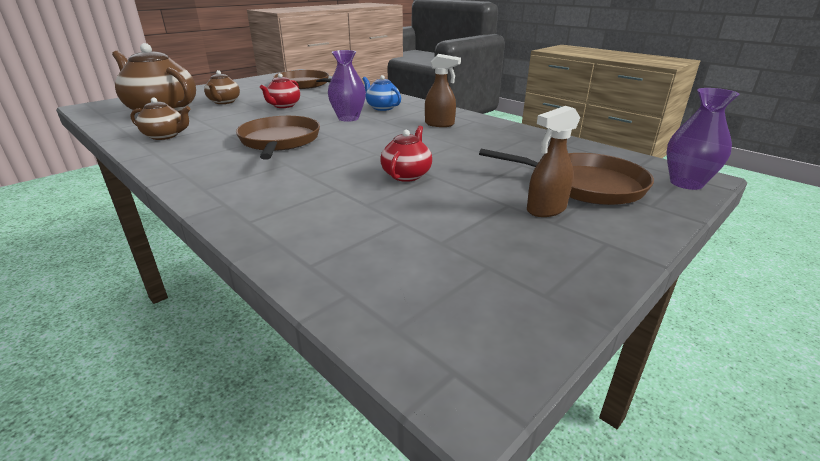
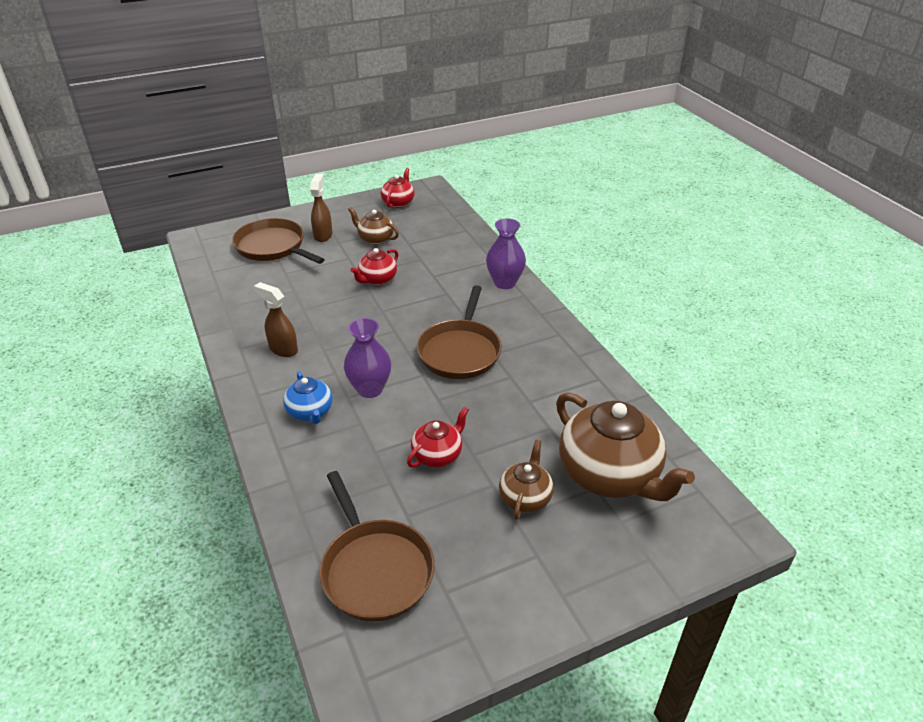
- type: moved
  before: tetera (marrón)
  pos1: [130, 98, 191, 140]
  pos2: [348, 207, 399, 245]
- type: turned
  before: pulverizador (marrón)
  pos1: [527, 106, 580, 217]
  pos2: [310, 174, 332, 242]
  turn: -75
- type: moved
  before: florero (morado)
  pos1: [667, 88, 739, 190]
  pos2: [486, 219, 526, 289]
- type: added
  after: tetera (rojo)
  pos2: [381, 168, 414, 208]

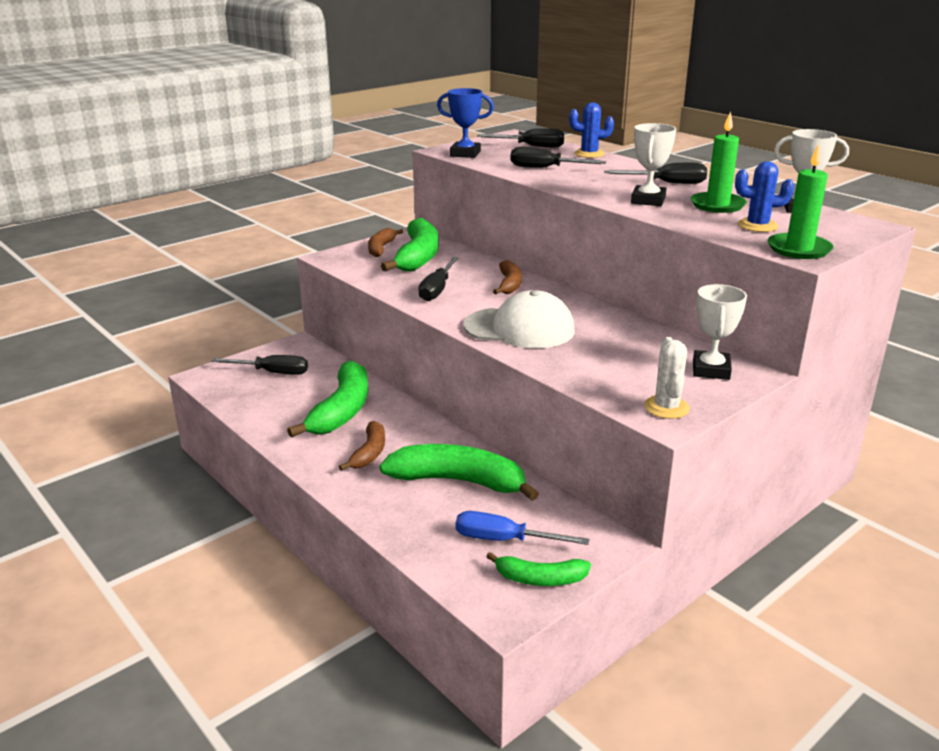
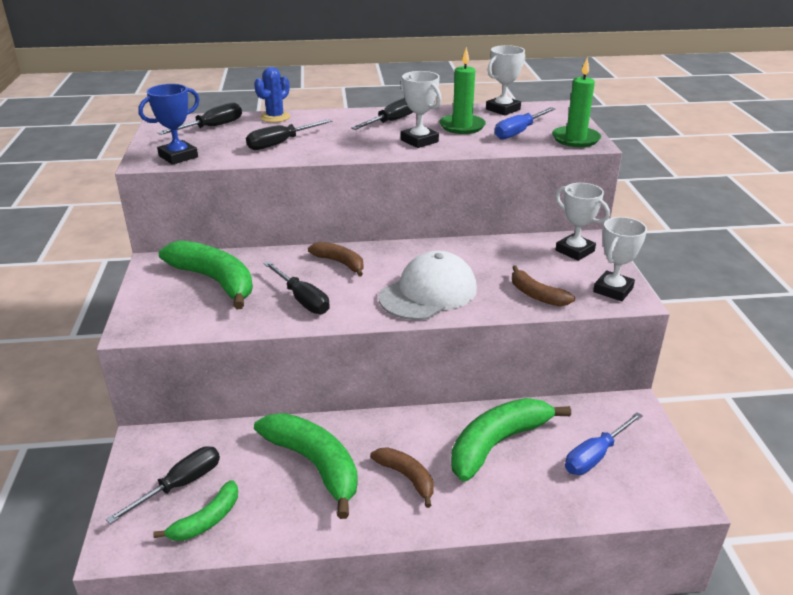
- type: moved
  before: plátano (marrón)
  pos1: [368, 228, 403, 257]
  pos2: [512, 266, 575, 306]
- type: moved
  before: plátano (verde)
  pos1: [486, 552, 591, 586]
  pos2: [153, 480, 238, 541]
- type: replaced
  before: cactus (blanco)
  after: trofeo (blanco)
  pos1: [644, 337, 690, 419]
  pos2: [593, 217, 647, 301]
- type: replaced
  before: cactus (azul)
  after: destornillador (azul)
  pos1: [735, 161, 794, 232]
  pos2: [495, 107, 555, 140]

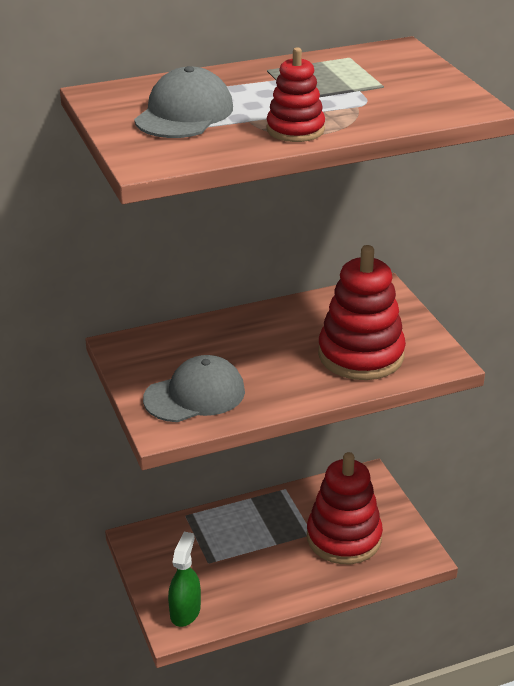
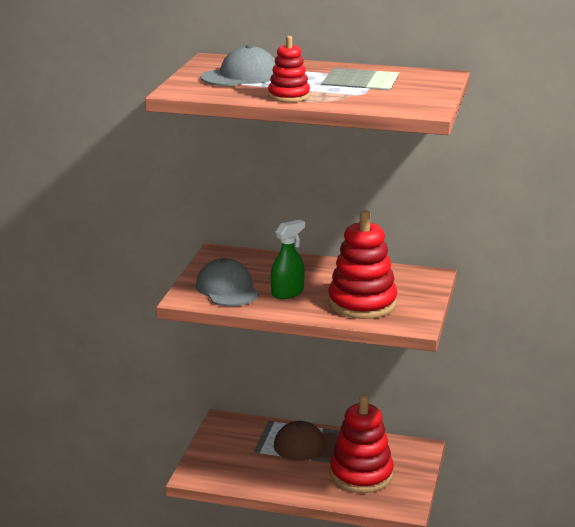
- type: turned
  before: gorra (gris)
  pos1: [143, 355, 245, 422]
  pos2: [196, 258, 259, 306]
  turn: -120
- type: moved
  before: pulverizador (verde)
  pos1: [168, 532, 201, 627]
  pos2: [271, 220, 305, 299]
- type: added
  after: gorra (marrón)
  pos2: [274, 421, 338, 461]

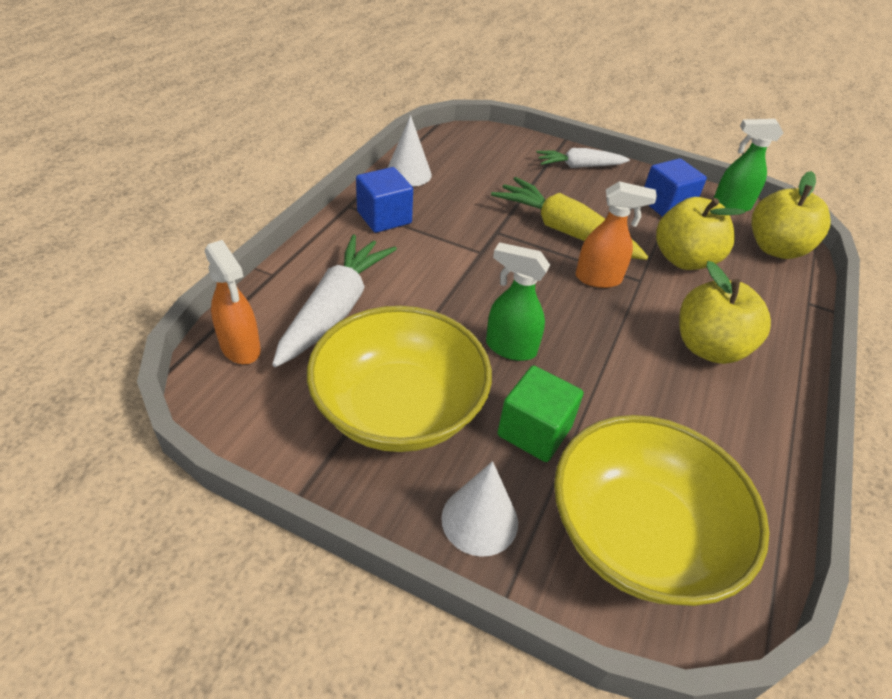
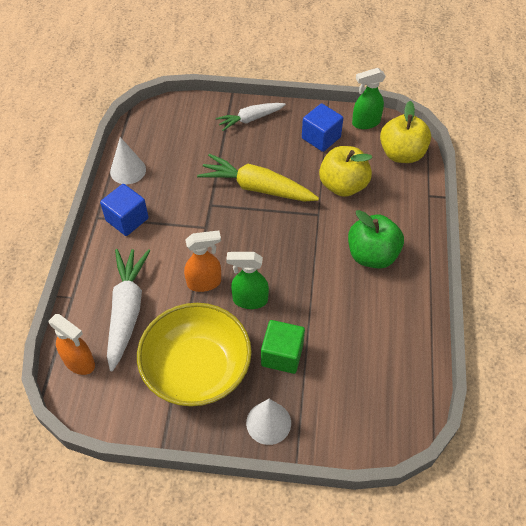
- type: removed
  before: cuenco (amarillo)
  pos1: [554, 415, 770, 606]
- type: moved
  before: pulverizador (naranja)
  pos1: [575, 181, 657, 288]
  pos2: [184, 230, 221, 292]
- type: recoloured
  before: manzana (amarillo)
  after: manzana (verde)
  pos1: [679, 261, 771, 364]
  pos2: [348, 210, 404, 269]

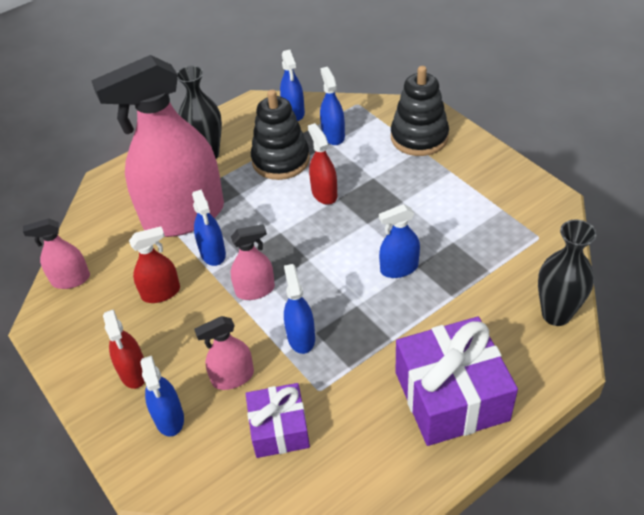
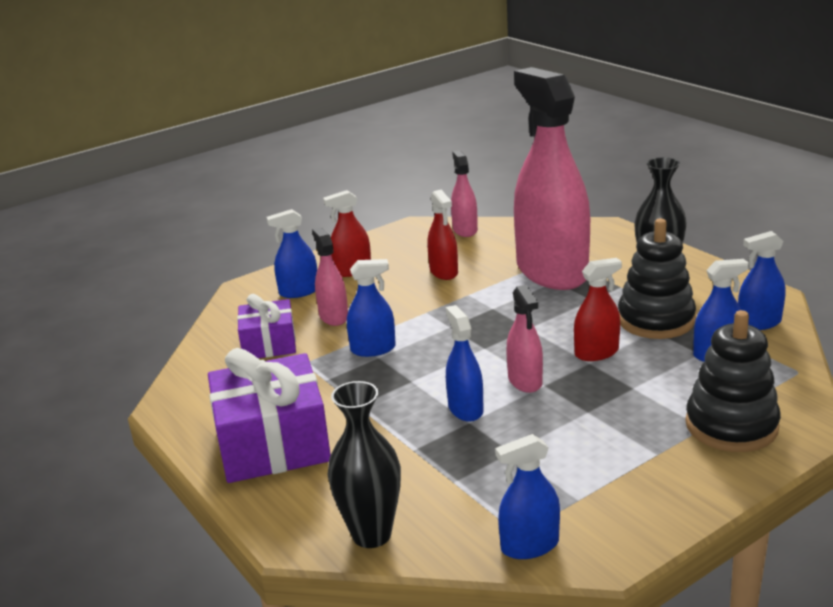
- type: moved
  before: pulverizador (azul)
  pos1: [192, 189, 226, 266]
  pos2: [495, 434, 560, 559]
- type: moved
  before: pulverizador (rosa)
  pos1: [231, 224, 275, 300]
  pos2: [506, 285, 543, 393]

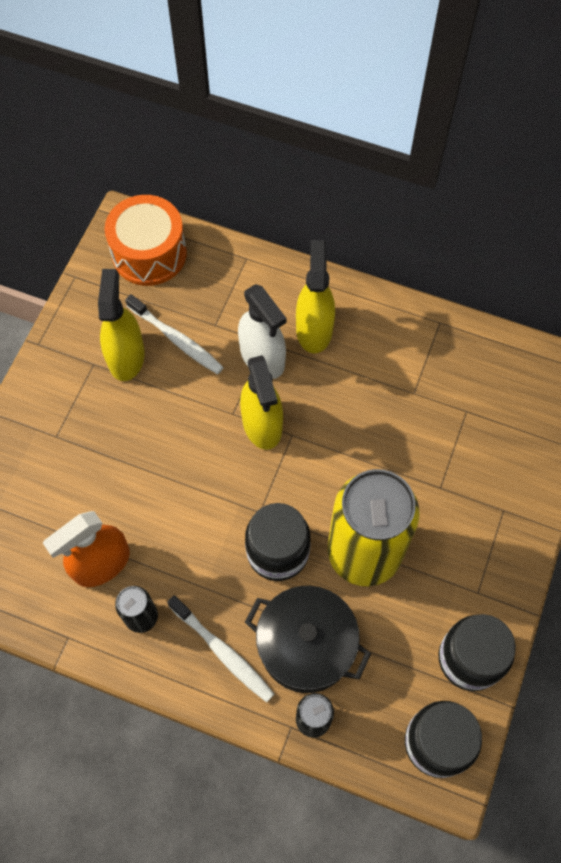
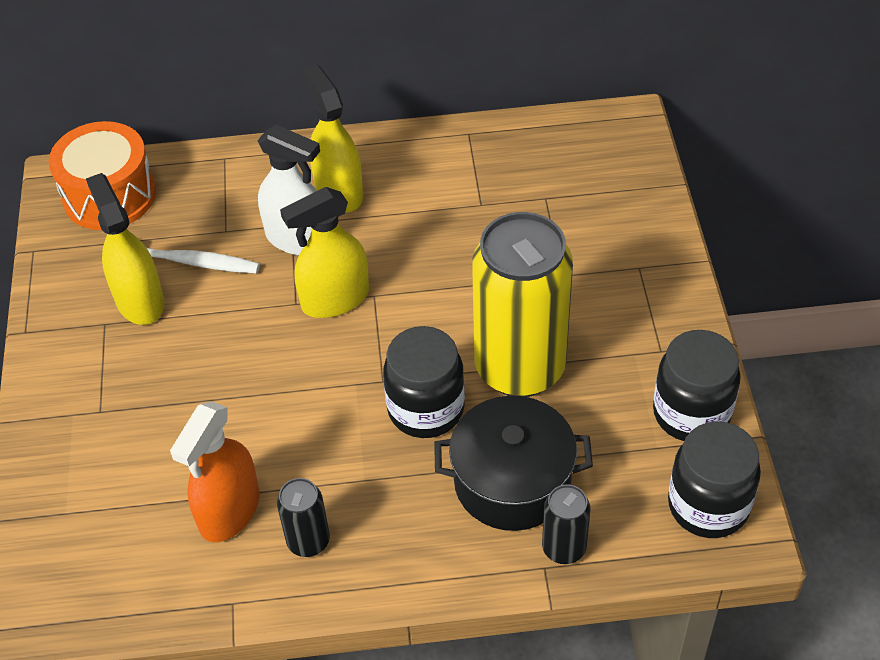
- type: removed
  before: cepillo de dientes (blanco)
  pos1: [167, 595, 274, 703]
- type: turned
  before: pulverizador (amarillo)
  pos1: [240, 355, 283, 450]
  pos2: [280, 187, 369, 318]
  turn: 105

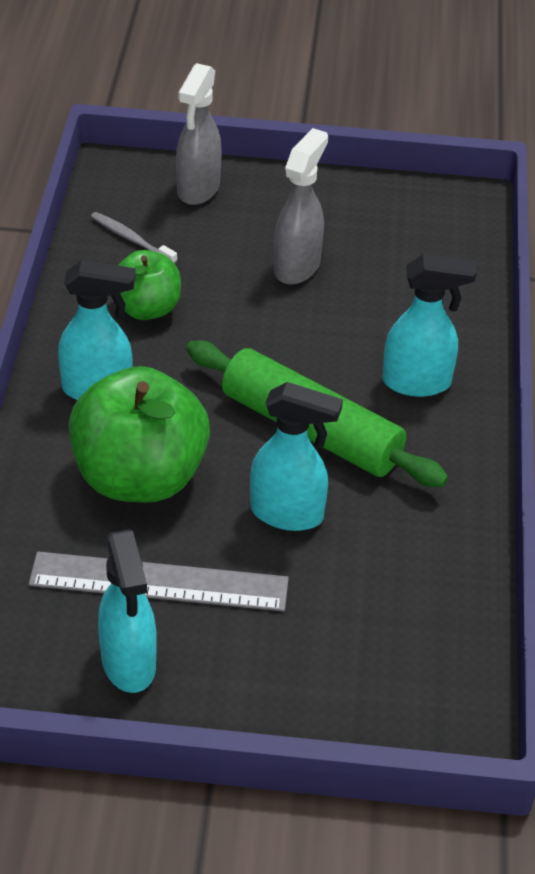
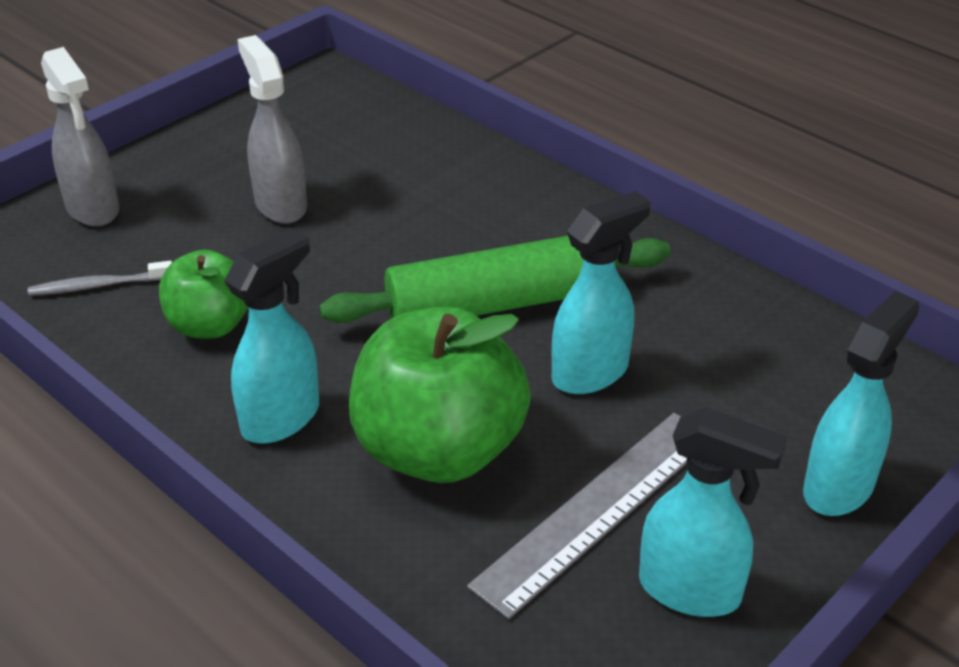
- type: moved
  before: pulverizador (turquesa)
  pos1: [383, 254, 476, 397]
  pos2: [803, 291, 919, 516]

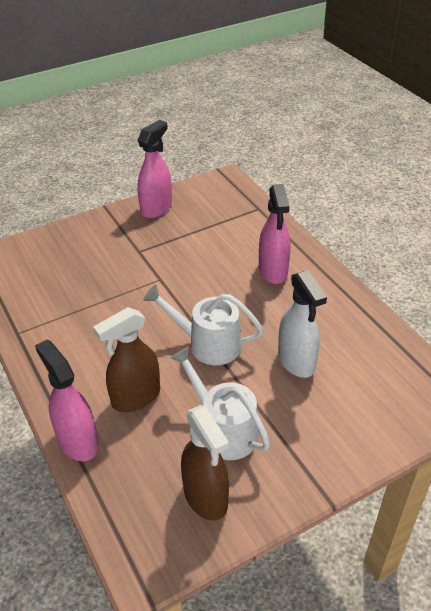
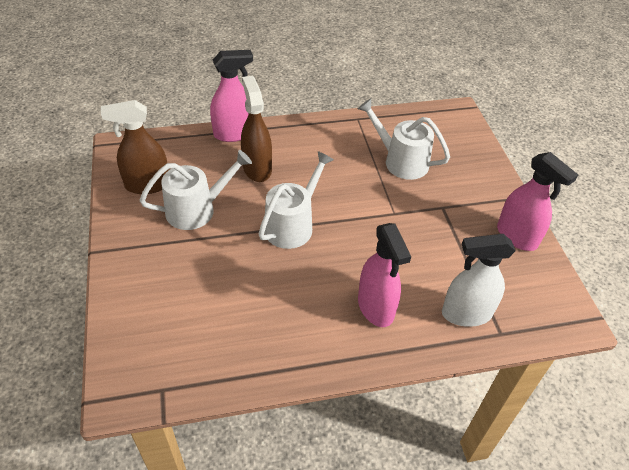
- type: turned
  before: pulverizador (rosa)
  pos1: [259, 184, 291, 284]
  pos2: [358, 223, 411, 327]
  turn: -120
- type: moved
  before: pulverizador (blanco)
  pos1: [278, 270, 327, 378]
  pos2: [442, 234, 515, 327]
- type: added
  after: regadera (blanco)
  pos2: [358, 98, 450, 180]

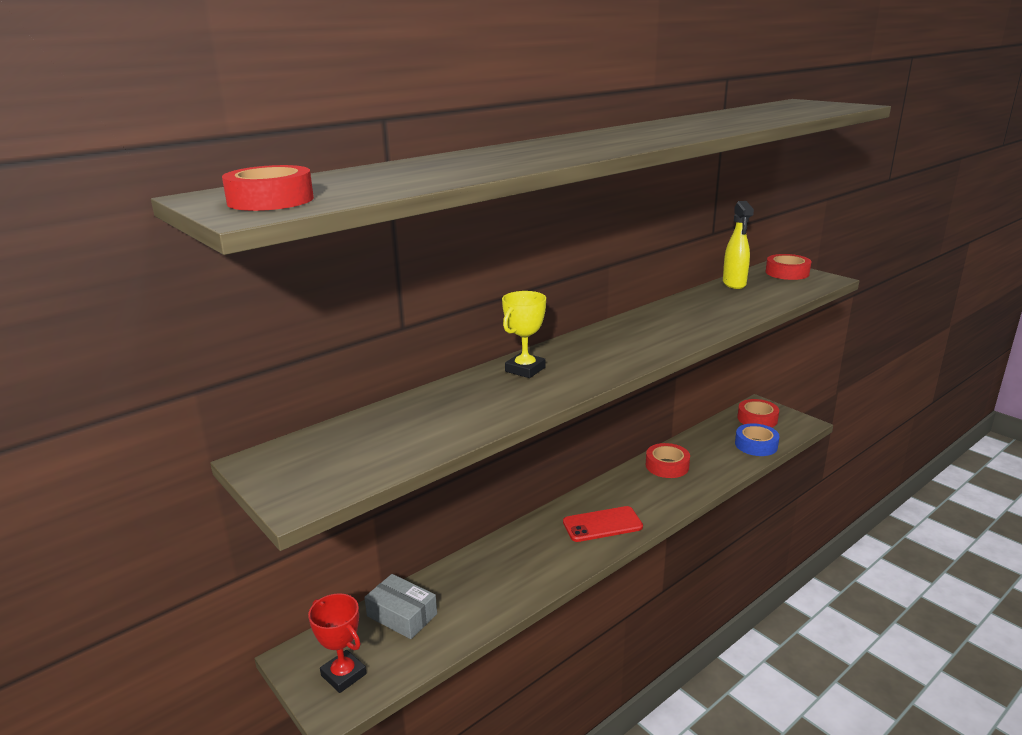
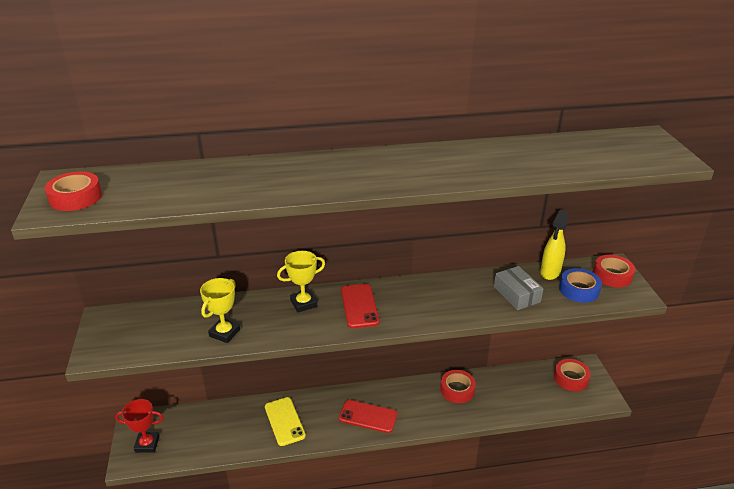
- type: turned
  before: trofeo (rojo)
  pos1: [308, 593, 367, 693]
  pos2: [115, 399, 164, 453]
  turn: -75
- type: moved
  before: caja (gris)
  pos1: [364, 574, 437, 639]
  pos2: [494, 266, 544, 310]
- type: moved
  before: cinta adhesiva (azul)
  pos1: [735, 423, 780, 456]
  pos2: [559, 268, 602, 303]
- type: added
  after: trofeo (amarillo)
  pos2: [200, 278, 240, 343]
- type: added
  after: móvil (amarillo)
  pos2: [265, 397, 306, 446]
- type: added
  after: móvil (rojo)
  pos2: [341, 284, 380, 328]

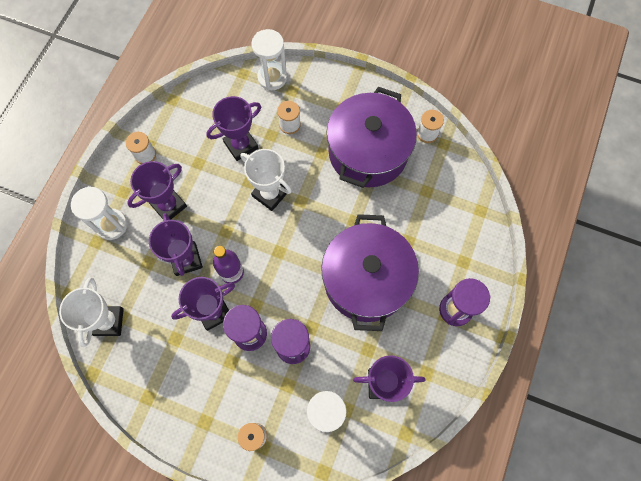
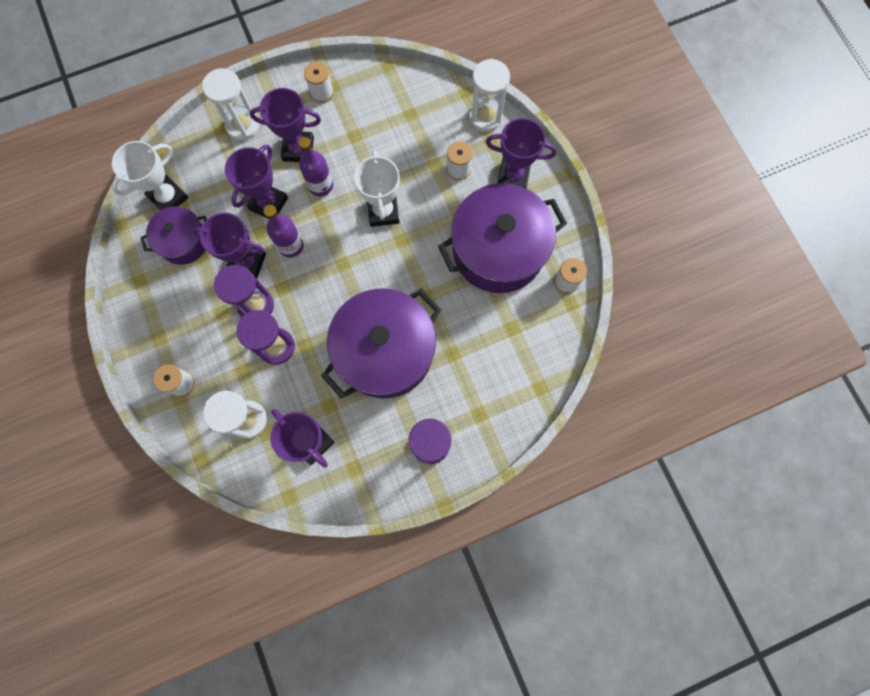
- type: moved
  before: trofeo (morado)
  pos1: [206, 96, 261, 161]
  pos2: [486, 118, 557, 188]
- type: added
  after: olla (morado)
  pos2: [140, 206, 207, 265]
- type: added
  after: botella (morado)
  pos2: [298, 137, 333, 197]

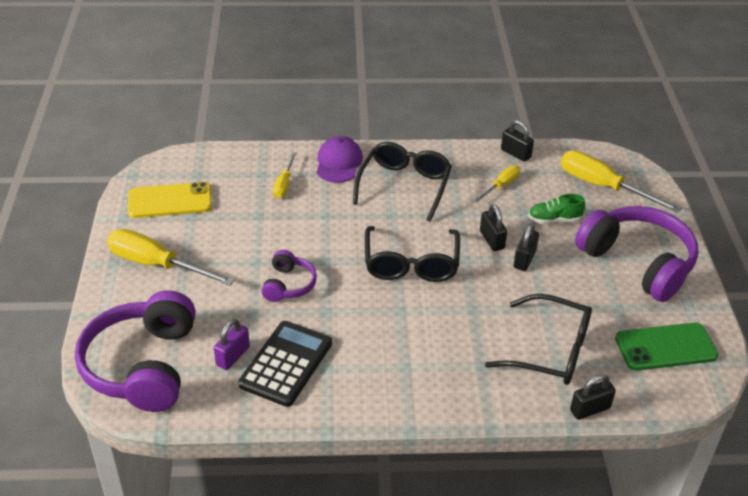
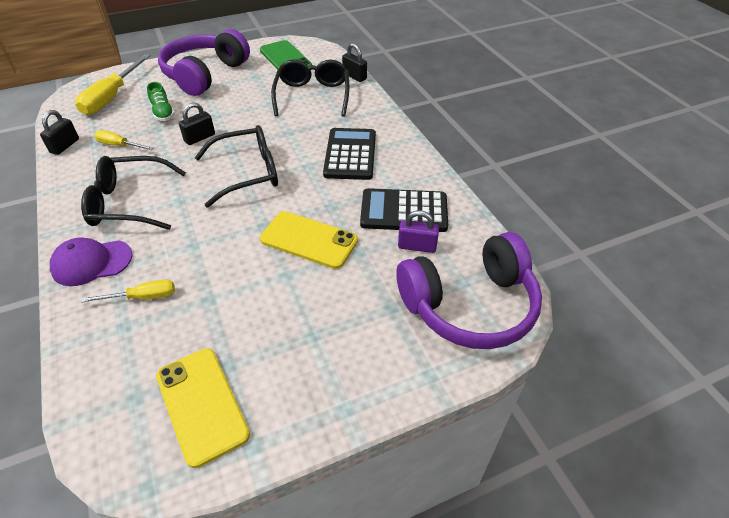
- type: removed
  before: destornillador (amarillo)
  pos1: [107, 229, 235, 286]
- type: replaced
  before: auriculares (morado)
  after: móvil (amarillo)
  pos1: [261, 250, 317, 302]
  pos2: [260, 211, 358, 269]
- type: removed
  before: candado (negro)
  pos1: [513, 224, 539, 271]
- type: added
  after: calculadora (negro)
  pos2: [323, 128, 376, 180]

